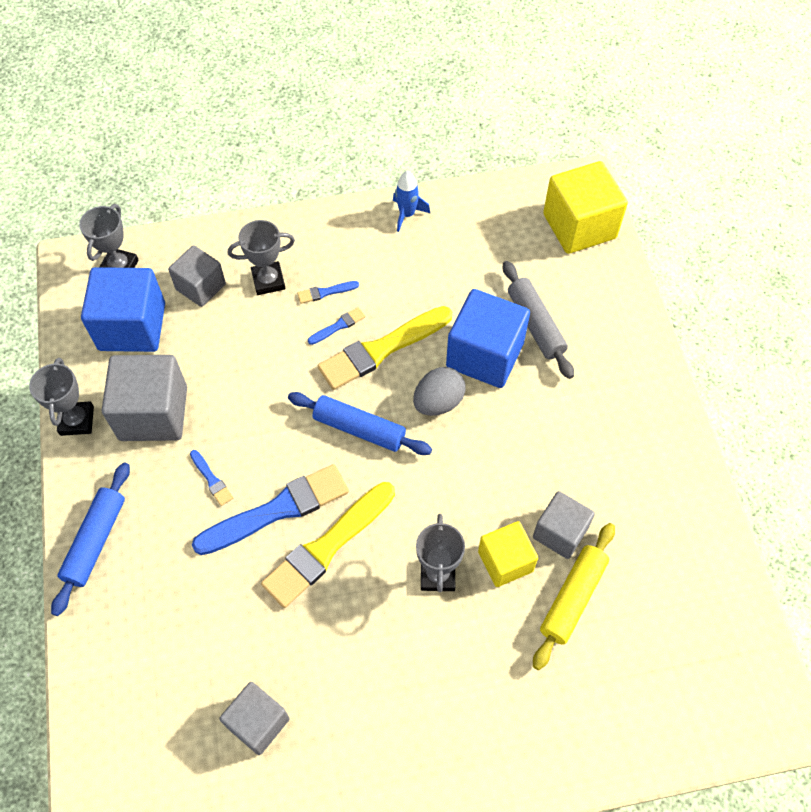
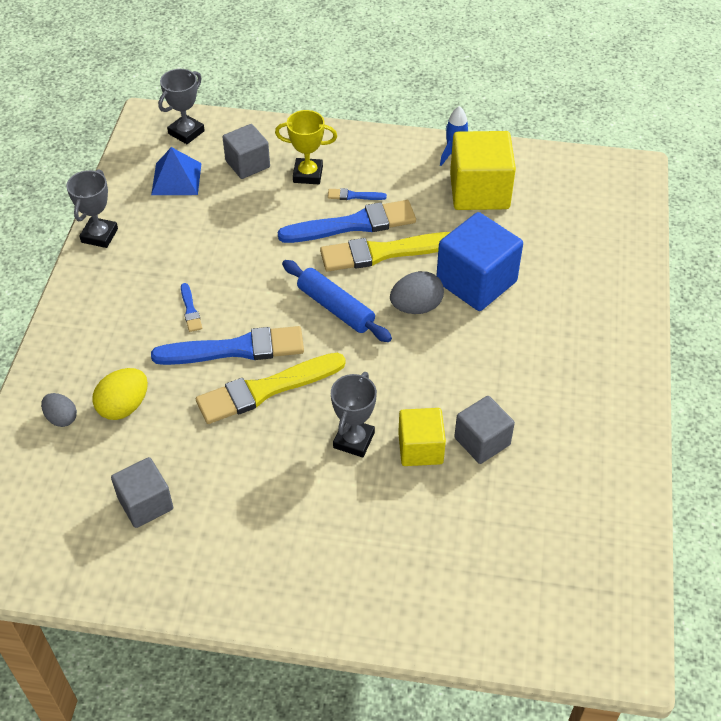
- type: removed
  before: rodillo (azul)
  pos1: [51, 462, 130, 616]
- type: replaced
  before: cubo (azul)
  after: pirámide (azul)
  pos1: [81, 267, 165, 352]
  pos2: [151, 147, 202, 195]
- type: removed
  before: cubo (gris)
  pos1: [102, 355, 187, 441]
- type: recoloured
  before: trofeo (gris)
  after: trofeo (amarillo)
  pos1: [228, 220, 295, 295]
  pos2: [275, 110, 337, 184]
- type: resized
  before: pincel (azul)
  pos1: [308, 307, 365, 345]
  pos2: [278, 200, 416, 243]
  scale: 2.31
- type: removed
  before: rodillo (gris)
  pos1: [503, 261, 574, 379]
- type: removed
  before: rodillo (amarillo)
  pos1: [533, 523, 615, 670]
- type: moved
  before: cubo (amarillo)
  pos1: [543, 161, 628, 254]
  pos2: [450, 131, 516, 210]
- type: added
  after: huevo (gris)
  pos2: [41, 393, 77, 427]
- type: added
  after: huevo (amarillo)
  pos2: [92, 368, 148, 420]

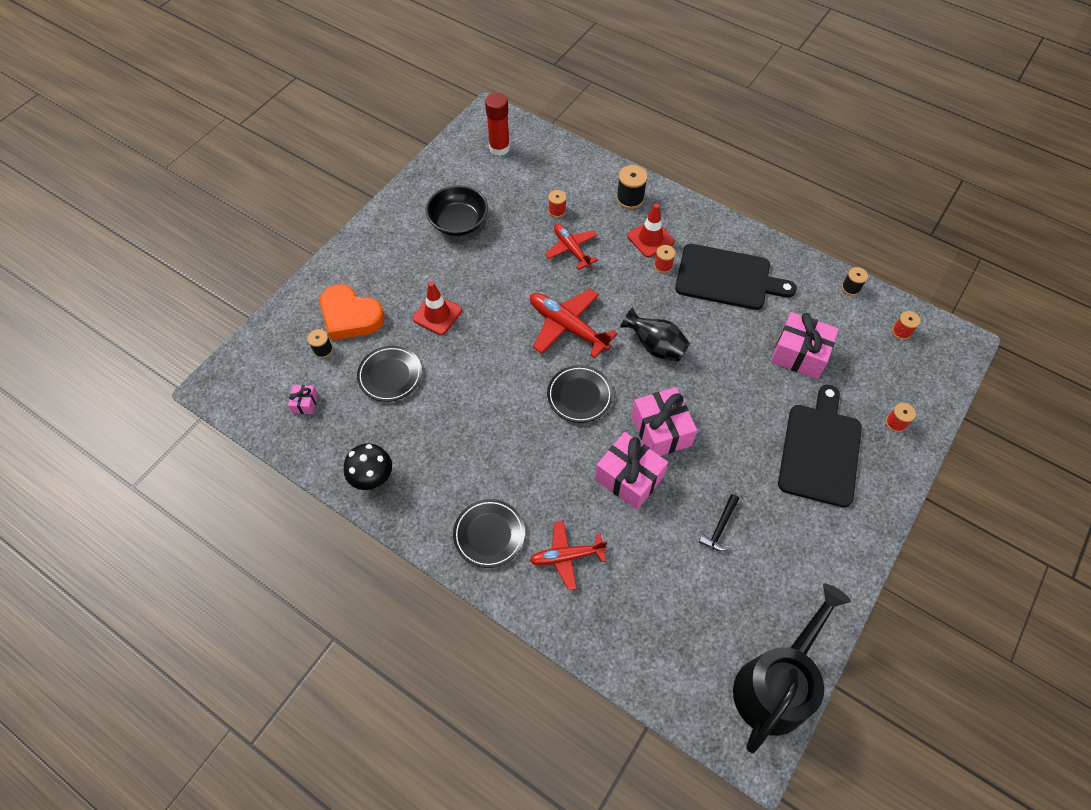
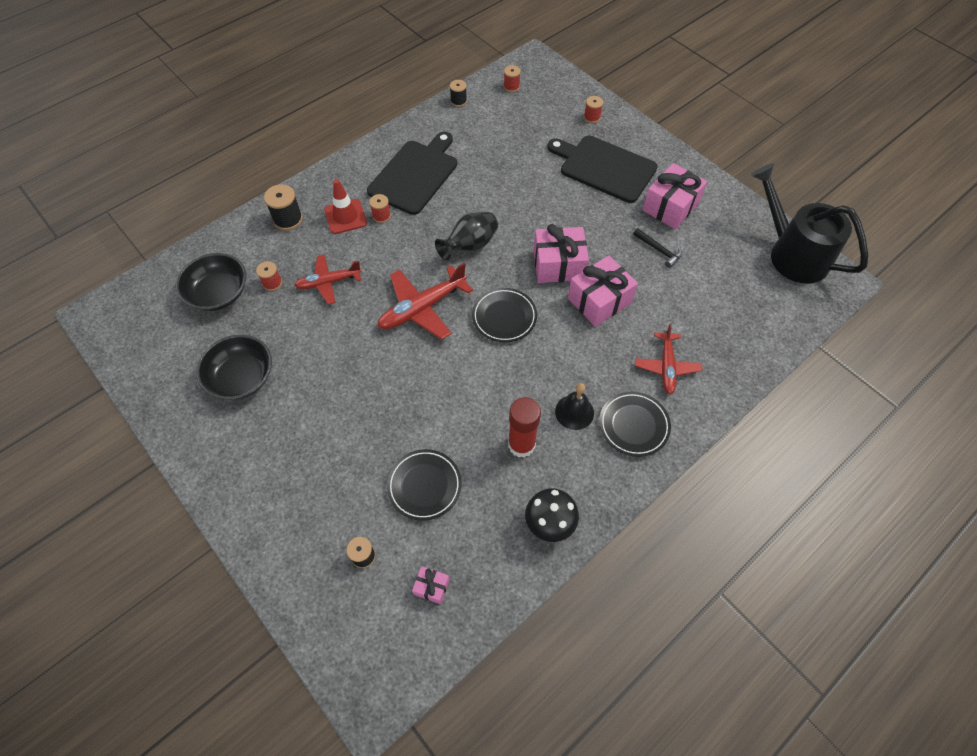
- type: removed
  before: corazón (naranja)
  pos1: [320, 284, 385, 340]
- type: removed
  before: cono de tráfico (rojo)
  pos1: [412, 281, 462, 335]
- type: moved
  before: barra de pegamento (rojo)
  pos1: [485, 93, 510, 156]
  pos2: [508, 397, 541, 458]
- type: moved
  before: regalo (rosa)
  pos1: [771, 312, 839, 379]
  pos2: [643, 163, 707, 229]
- type: added
  after: cuenco (negro)
  pos2: [176, 253, 246, 311]
- type: added
  after: campana (negro)
  pos2: [555, 383, 594, 430]

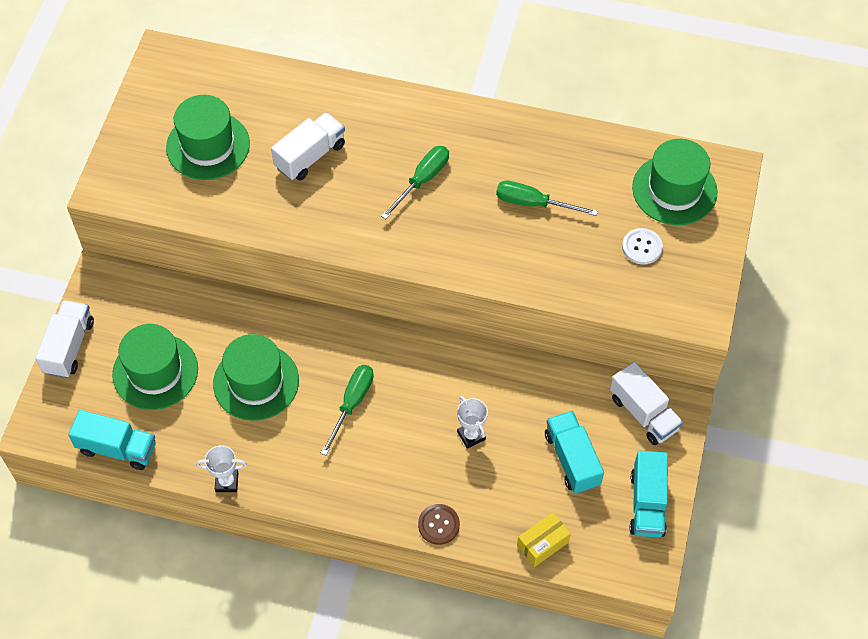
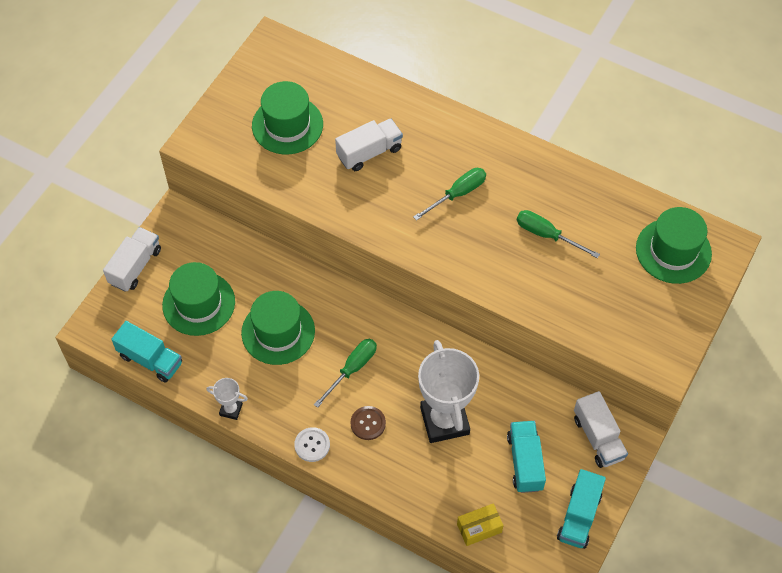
- type: moved
  before: botón (marrón)
  pos1: [418, 504, 460, 545]
  pos2: [350, 406, 386, 440]
- type: resized
  before: trofeo (blanco)
  pos1: [457, 396, 488, 449]
  pos2: [418, 340, 479, 443]
  scale: 2.2
- type: moved
  before: botón (blanco)
  pos1: [622, 228, 663, 265]
  pos2: [294, 427, 330, 462]

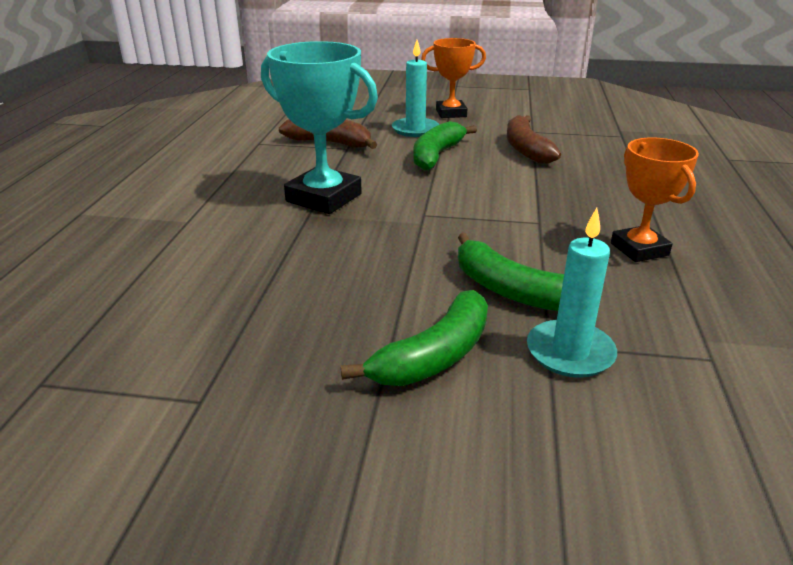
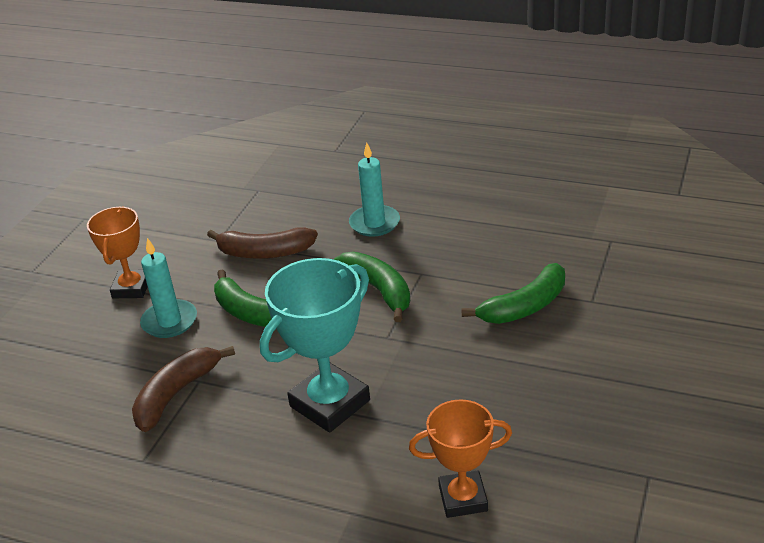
- type: moved
  before: plátano (verde)
  pos1: [341, 290, 488, 386]
  pos2: [334, 252, 410, 322]
- type: moved
  before: vela (turquesa)
  pos1: [527, 208, 617, 378]
  pos2: [349, 143, 400, 237]
- type: moved
  before: trofeo (naranja)
  pos1: [611, 138, 699, 262]
  pos2: [409, 399, 512, 518]

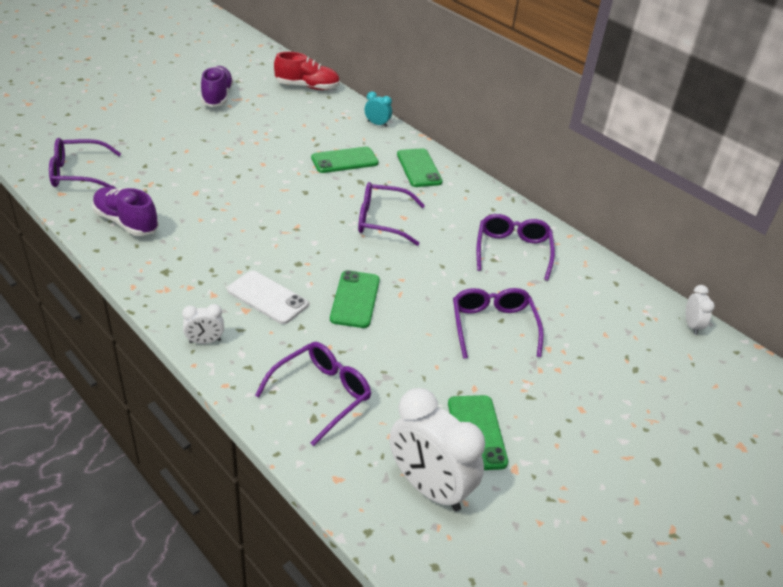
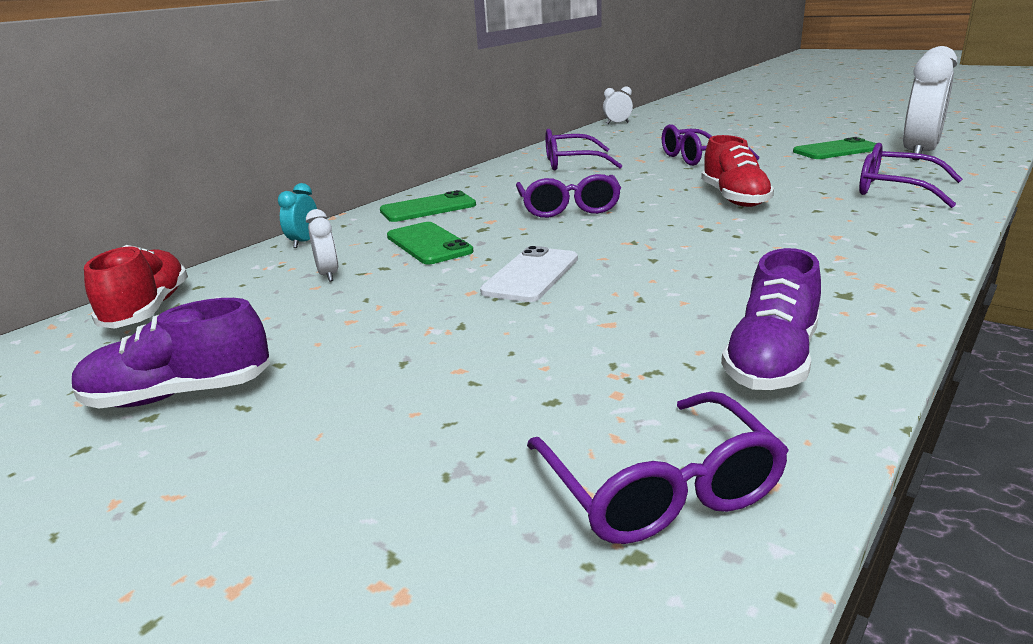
- type: moved
  before: despertador (blanco)
  pos1: [182, 304, 224, 344]
  pos2: [306, 209, 338, 282]
- type: moved
  before: móvil (blanco)
  pos1: [227, 270, 308, 324]
  pos2: [480, 246, 578, 302]
- type: replaced
  before: móvil (verde)
  after: zapato (rojo)
  pos1: [330, 270, 380, 328]
  pos2: [701, 135, 774, 207]

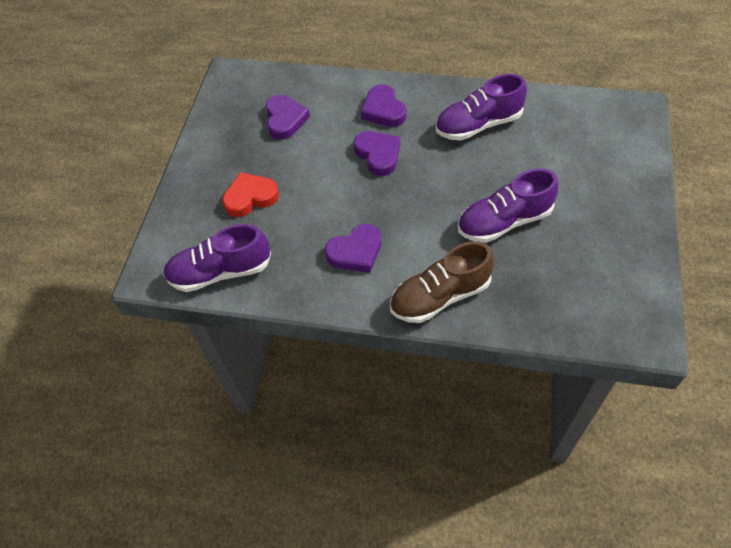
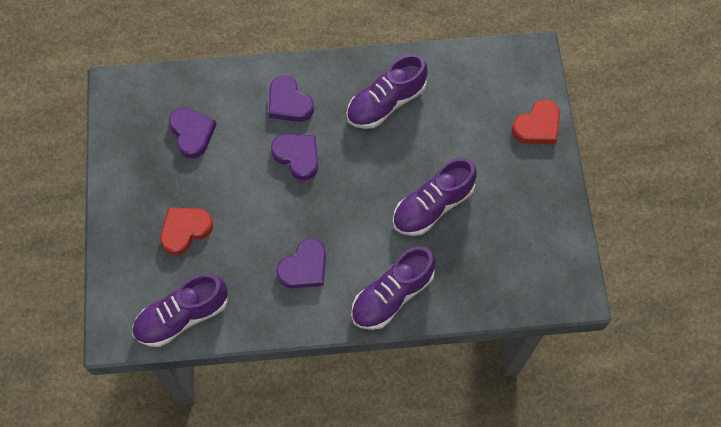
- type: recoloured
  before: zapato (marrón)
  after: zapato (morado)
  pos1: [390, 241, 494, 323]
  pos2: [351, 246, 435, 330]
- type: added
  after: corazón (rojo)
  pos2: [512, 99, 560, 144]

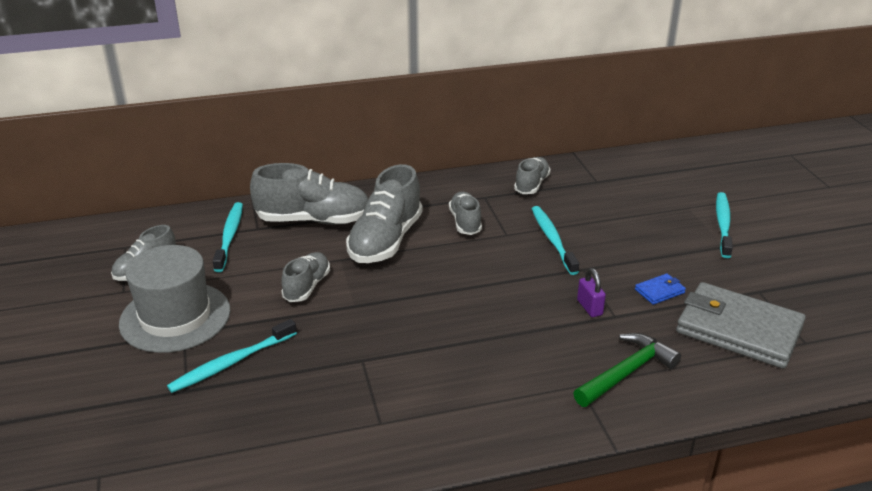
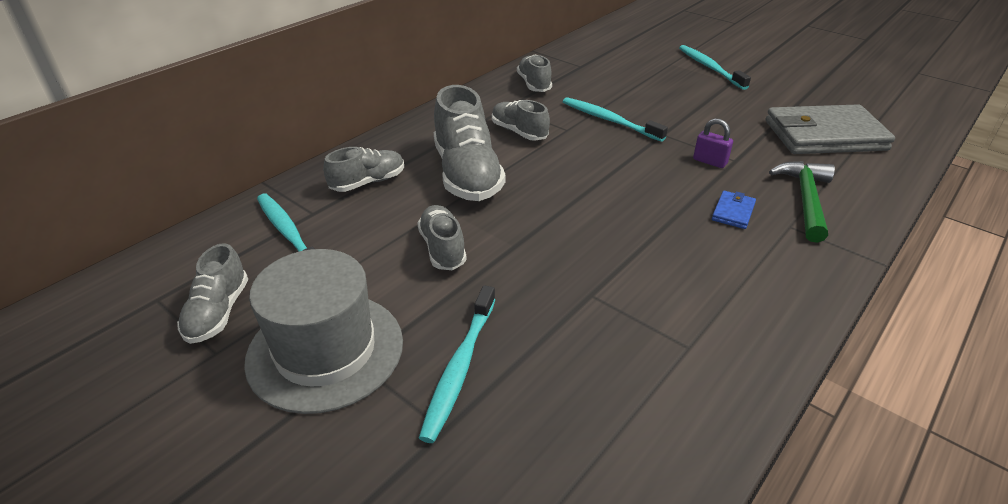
- type: resized
  before: zapato (gris)
  pos1: [250, 163, 368, 225]
  pos2: [323, 147, 404, 192]
  scale: 0.58
- type: moved
  before: cartera (azul)
  pos1: [635, 273, 686, 305]
  pos2: [712, 191, 756, 229]

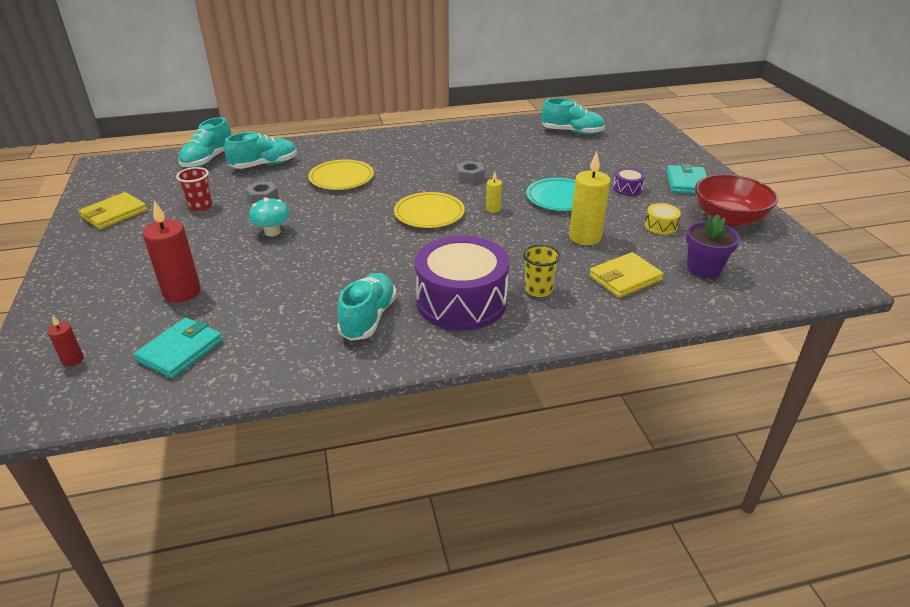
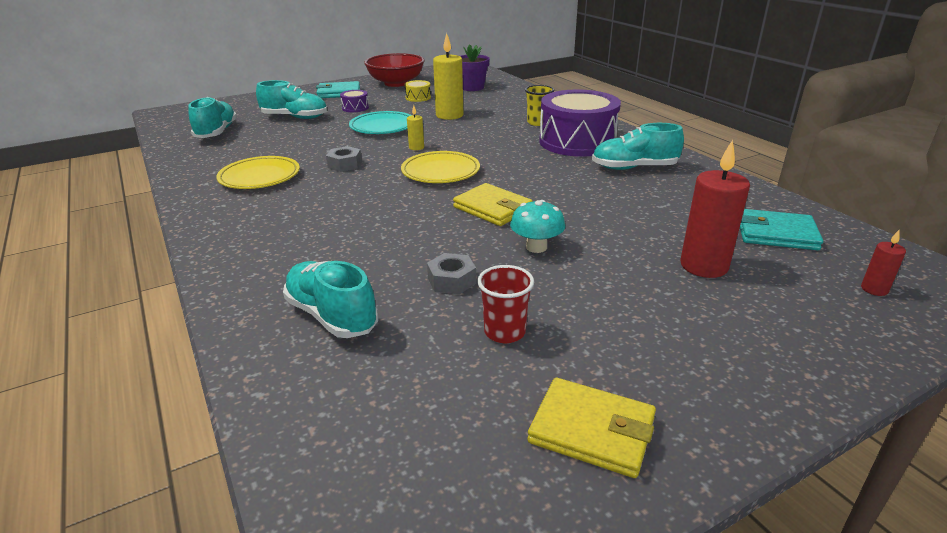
- type: moved
  before: zapato (turquesa)
  pos1: [178, 117, 231, 168]
  pos2: [256, 80, 327, 119]
- type: moved
  before: plato (amarillo)
  pos1: [308, 160, 374, 190]
  pos2: [216, 156, 300, 189]
- type: moved
  before: cartera (amarillo)
  pos1: [589, 252, 663, 298]
  pos2: [453, 183, 533, 226]

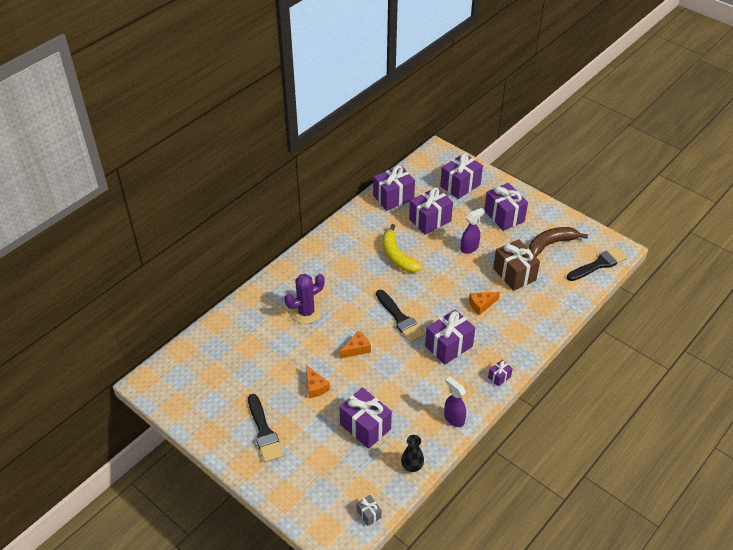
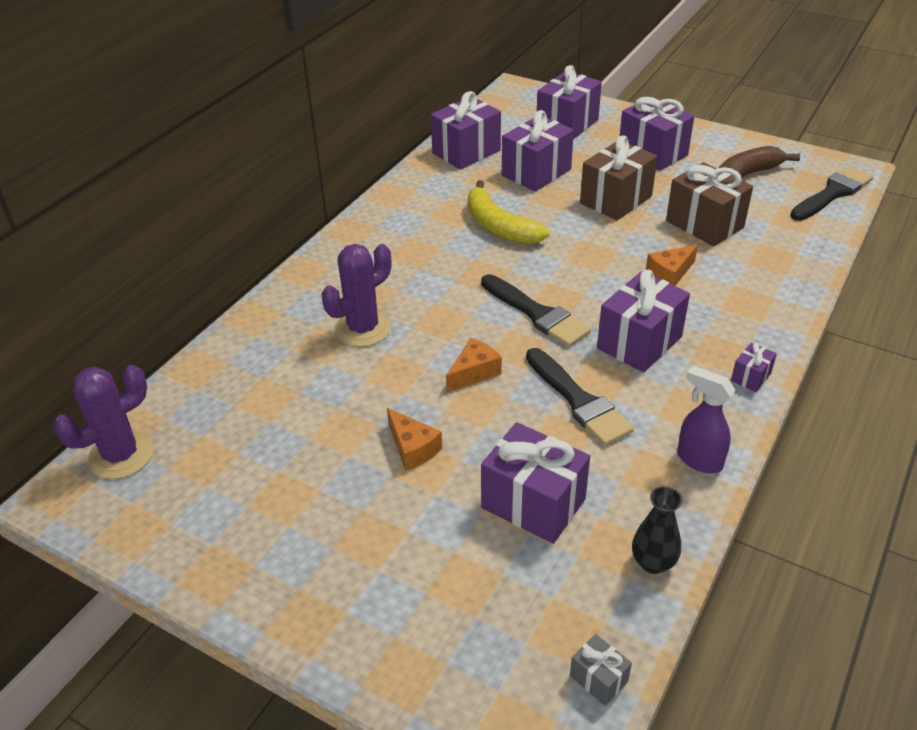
- type: moved
  before: pincel (negro)
  pos1: [248, 394, 284, 462]
  pos2: [526, 348, 634, 446]
- type: replaced
  before: pulverizador (morado)
  after: regalo (marrón)
  pos1: [460, 208, 485, 254]
  pos2: [580, 135, 657, 220]
- type: added
  after: cactus (morado)
  pos2: [53, 365, 154, 479]

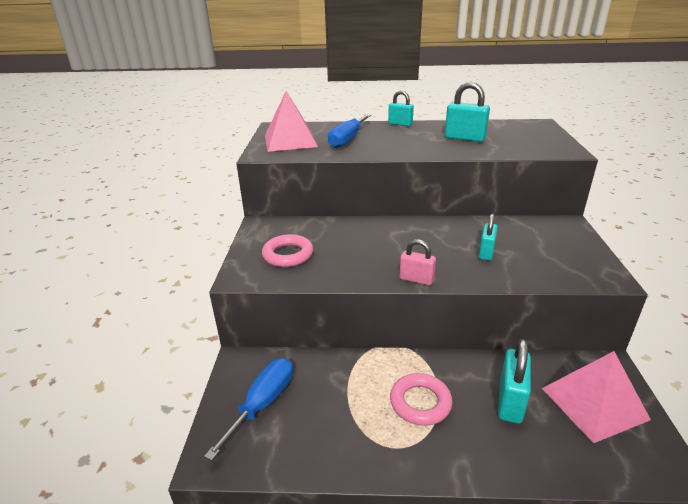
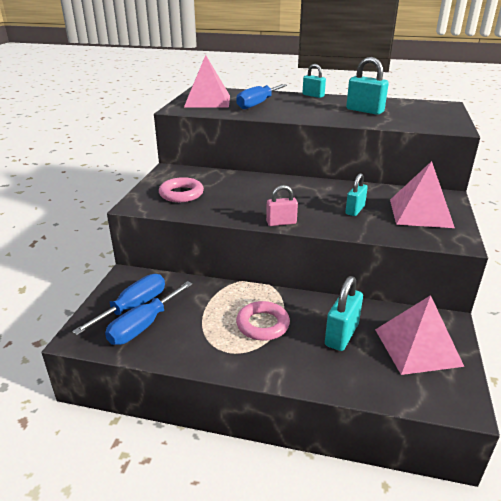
- type: turned
  before: candado (rosa)
  pos1: [400, 239, 436, 285]
  pos2: [266, 185, 298, 226]
  turn: -45
- type: added
  after: destornillador (azul)
  pos2: [105, 281, 193, 345]
- type: added
  after: pirámide (rosa)
  pos2: [390, 161, 455, 228]

